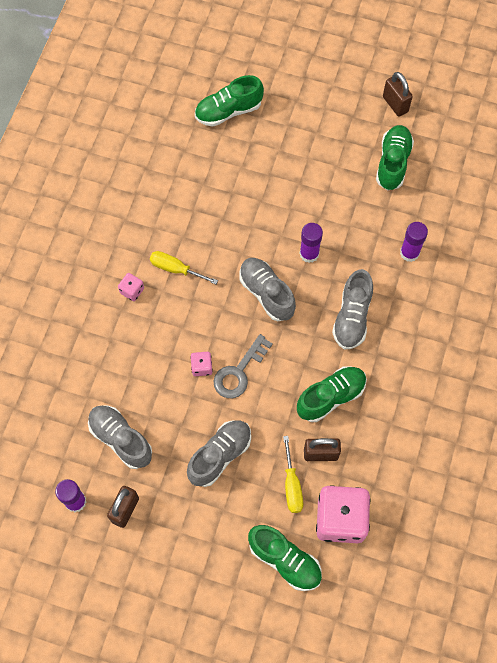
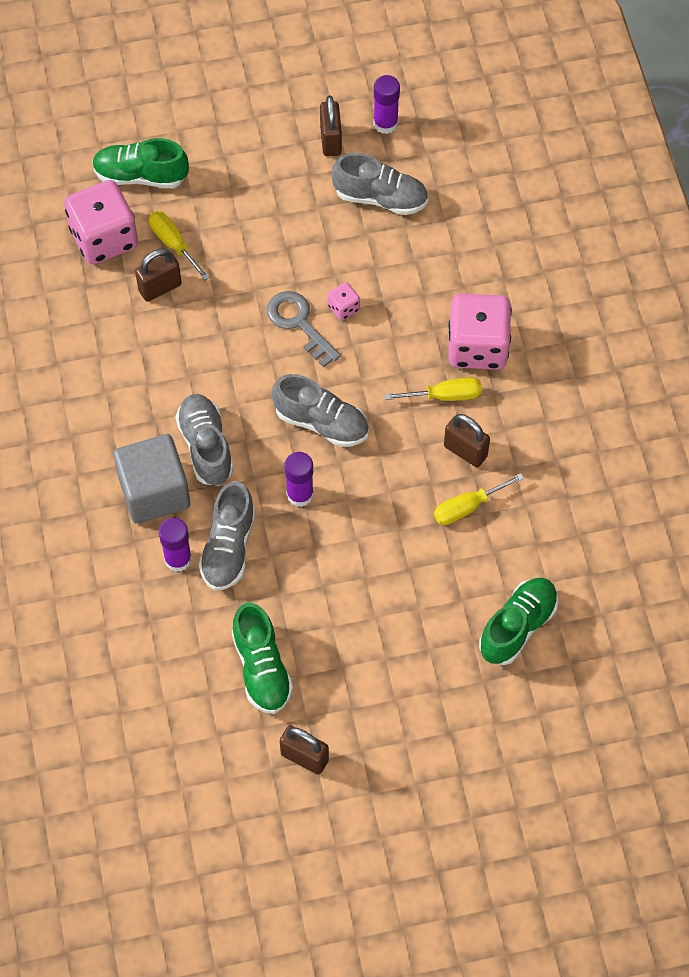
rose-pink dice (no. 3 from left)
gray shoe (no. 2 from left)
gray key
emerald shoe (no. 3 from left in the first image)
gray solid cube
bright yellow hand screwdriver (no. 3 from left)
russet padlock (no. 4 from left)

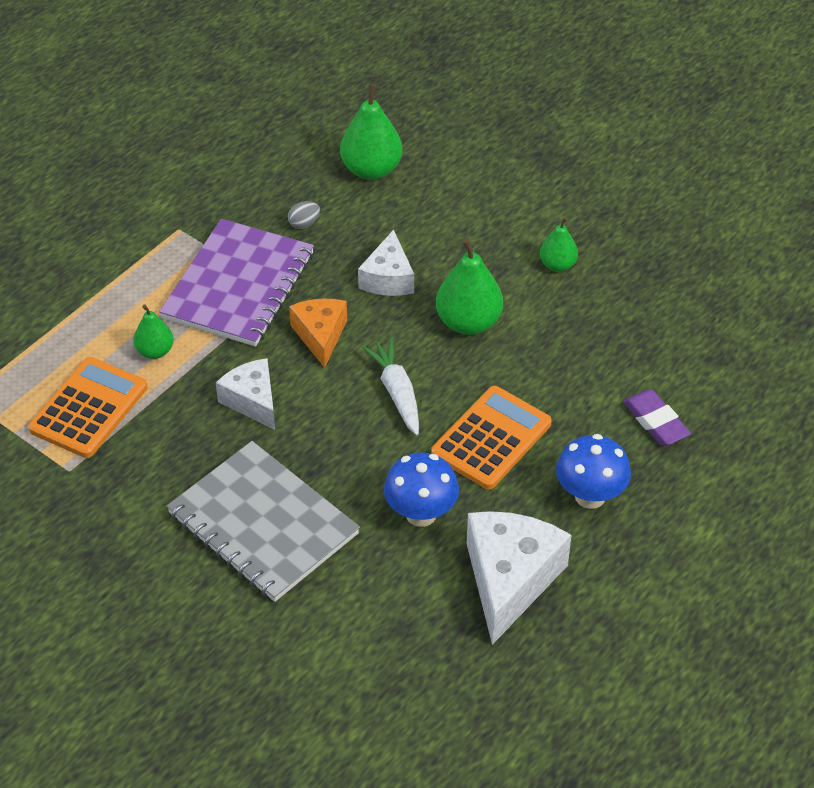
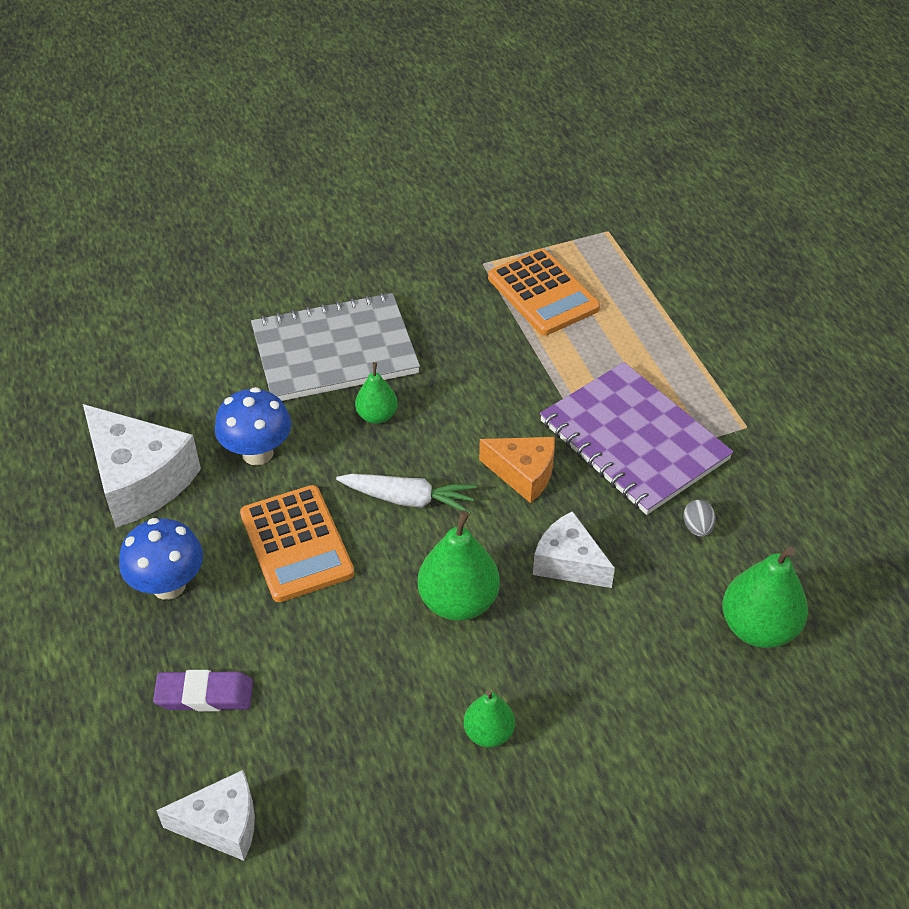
emerald pear fruit (no. 1 from left)
snow-white piece of cheese (no. 2 from left)

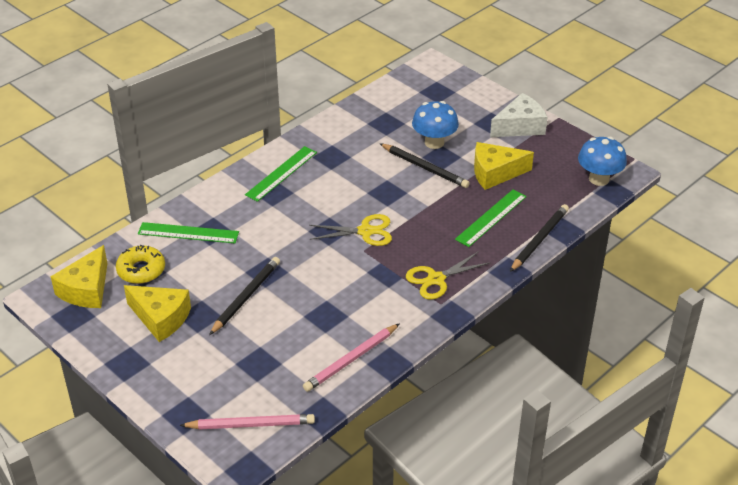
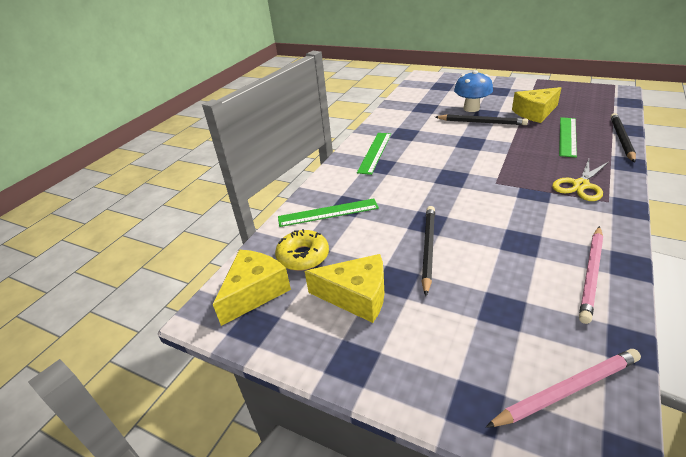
bright yellow piece of cheese (no. 1 from left)
bright yellow scissors (no. 1 from left in the first image)
snow-white piece of cheese
blue toadstool (no. 2 from left in the first image)

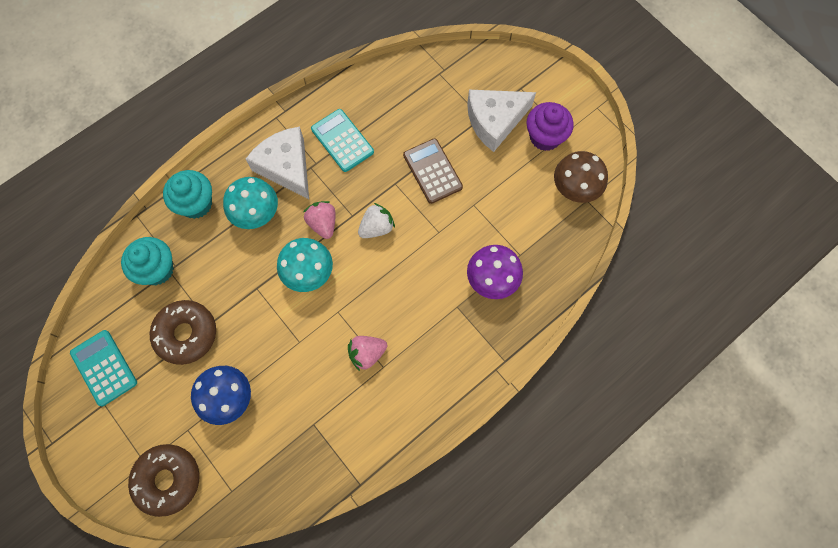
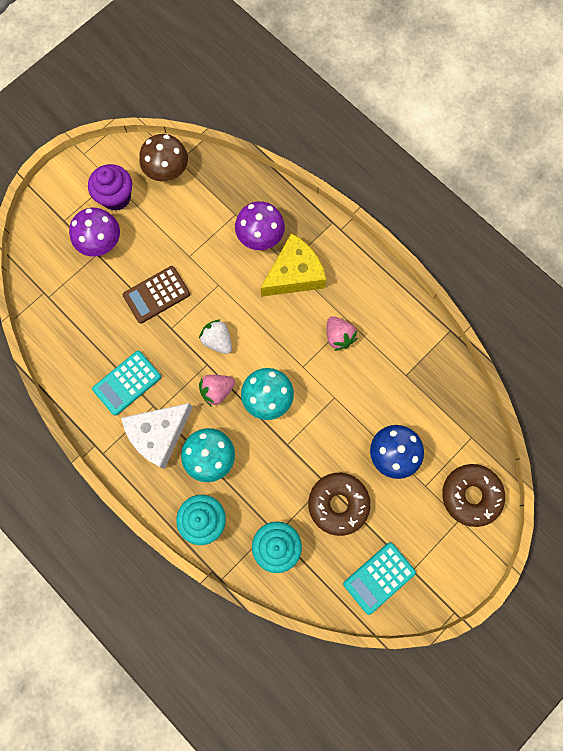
royal purple toadstool (no. 1 from left)
bright yellow piece of cheese

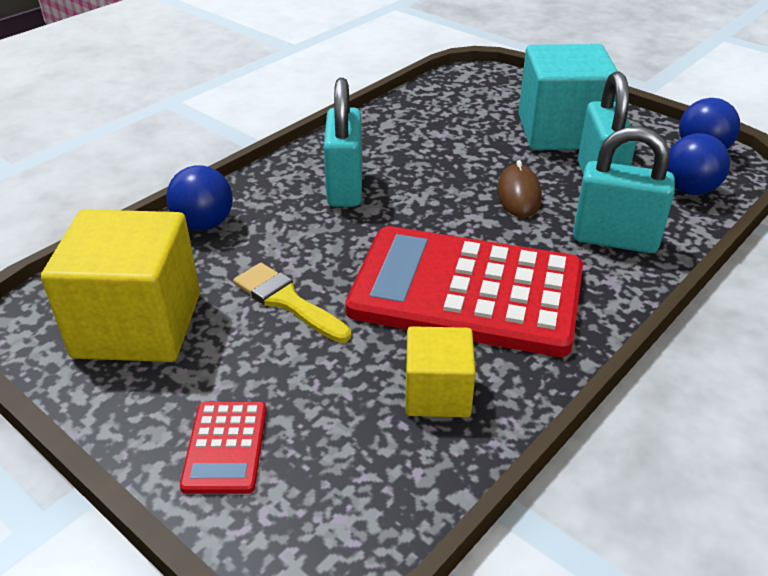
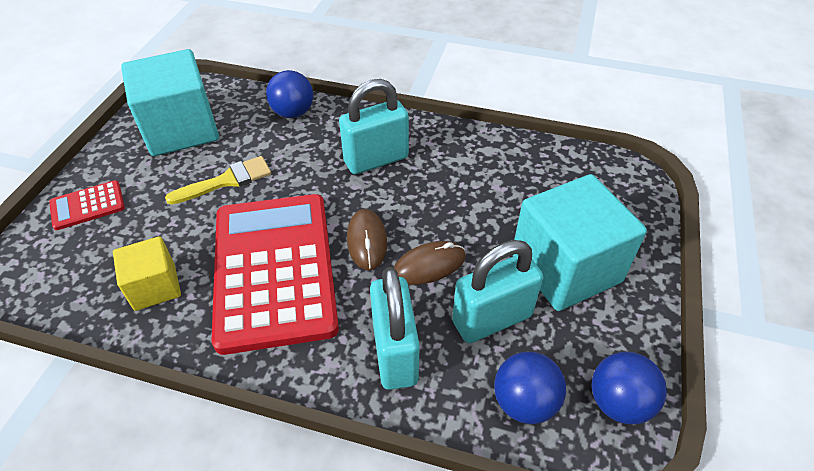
teal solid cube (no. 1 from left)
bright yellow paint brush
russet mouse (no. 1 from left)

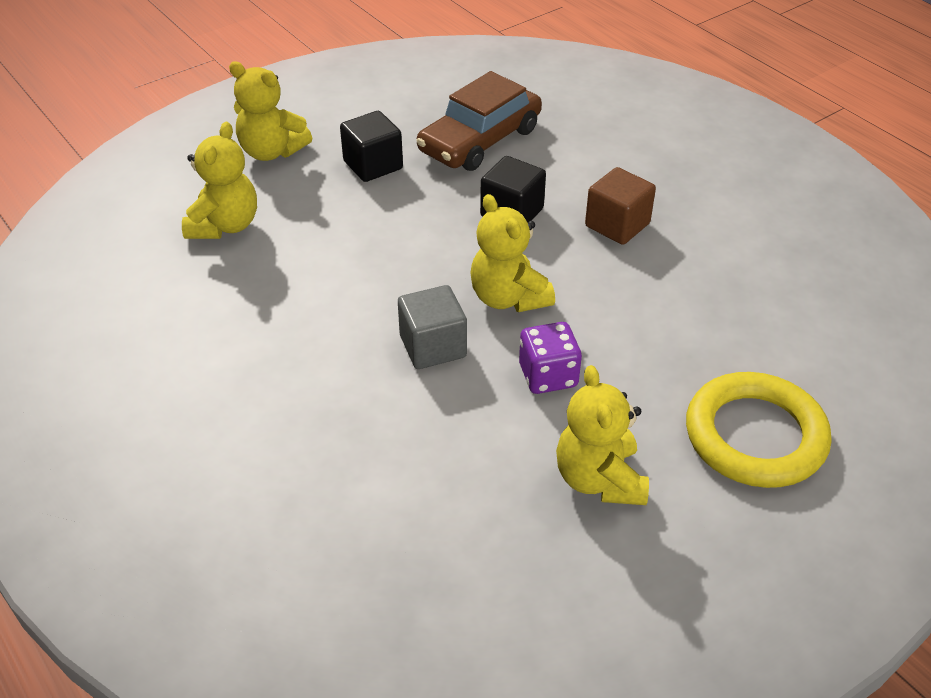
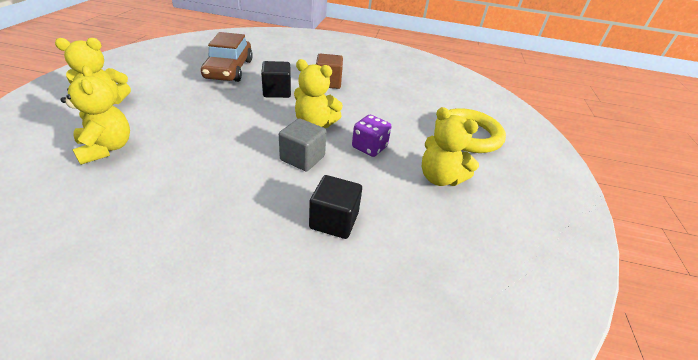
jet-black solid cube (no. 2 from left)

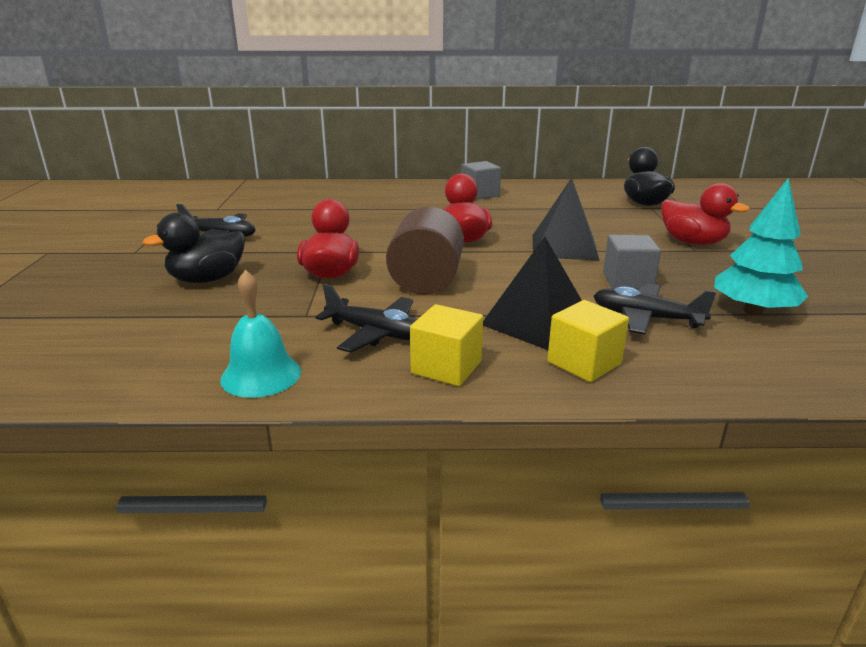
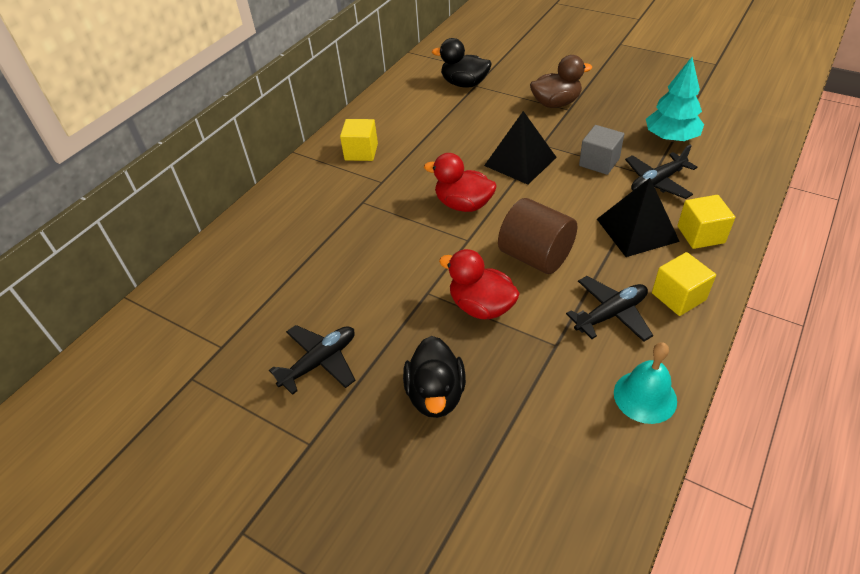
bright yellow solid cube (no. 1 from left)
russet duck

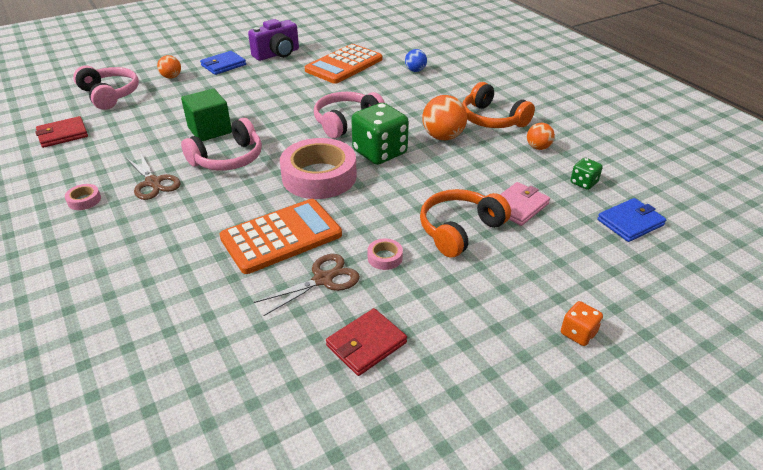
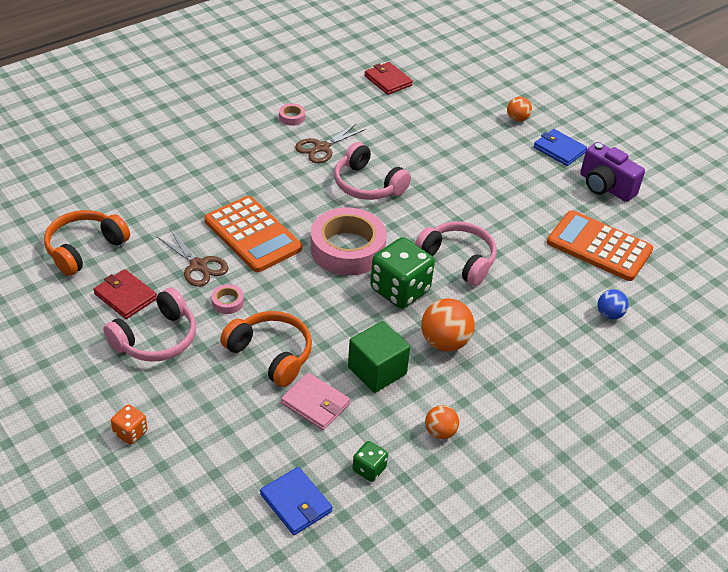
rose-pink headphones (no. 1 from left)
emerald solid cube
bright orange headphones (no. 1 from left)

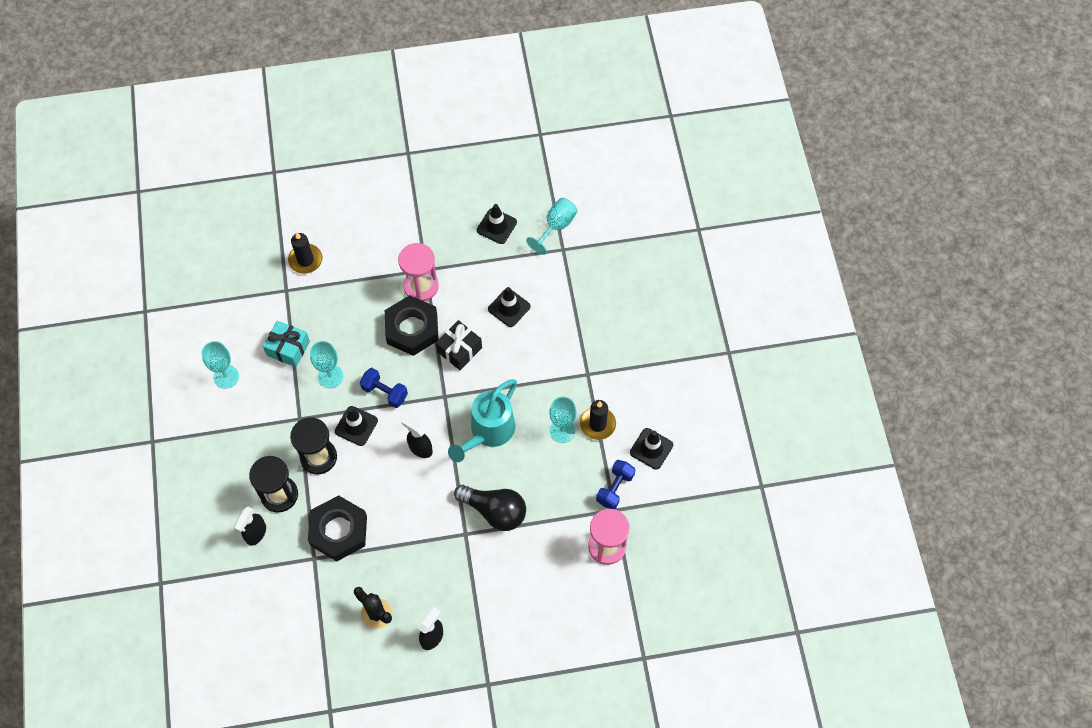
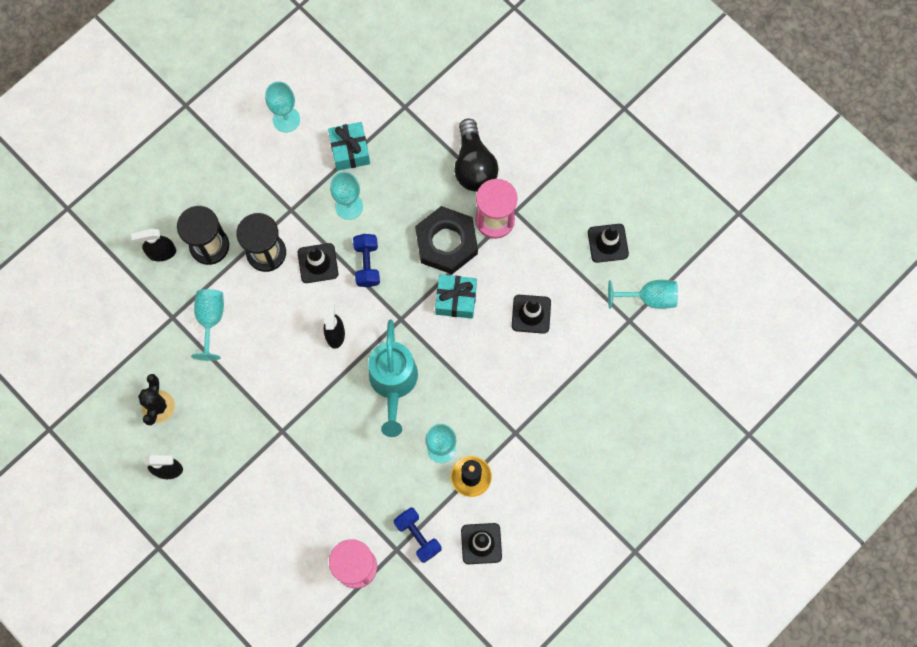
jet-black wax candle (no. 1 from left in the first image)
teal chalice (no. 1 from left)
teal gift (no. 2 from left)
teal watering can
jet-black light bulb
blue free weight (no. 2 from left)

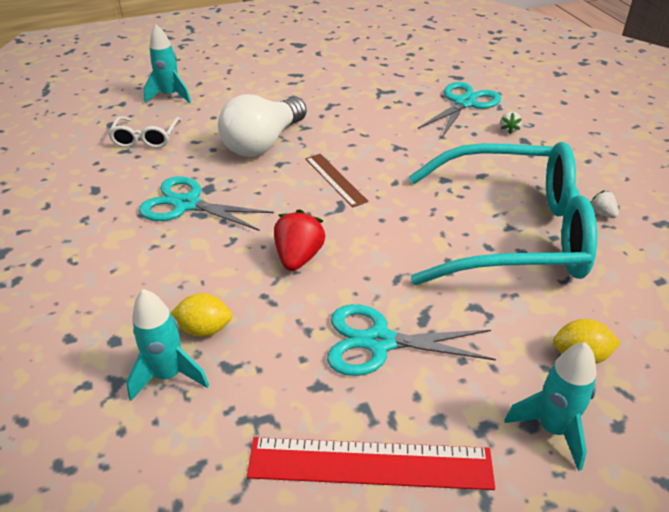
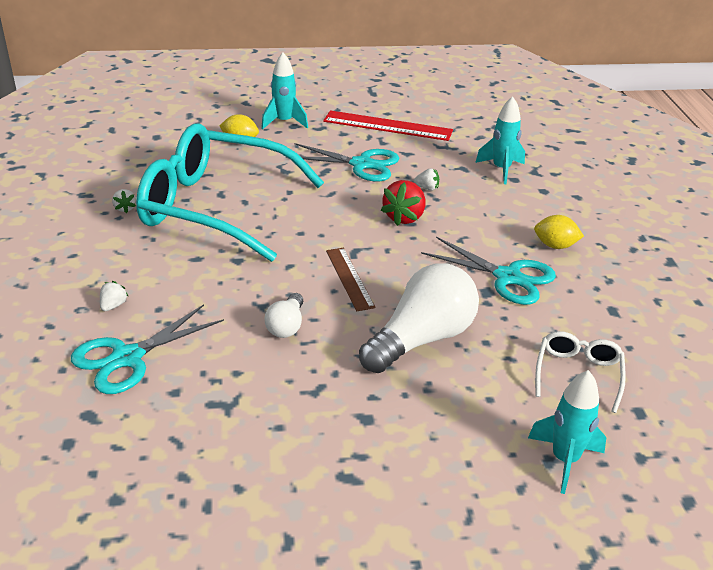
bright yellow toy lemon (no. 2 from left)
snow-white light bulb (no. 1 from left)
snow-white berry (no. 3 from left)

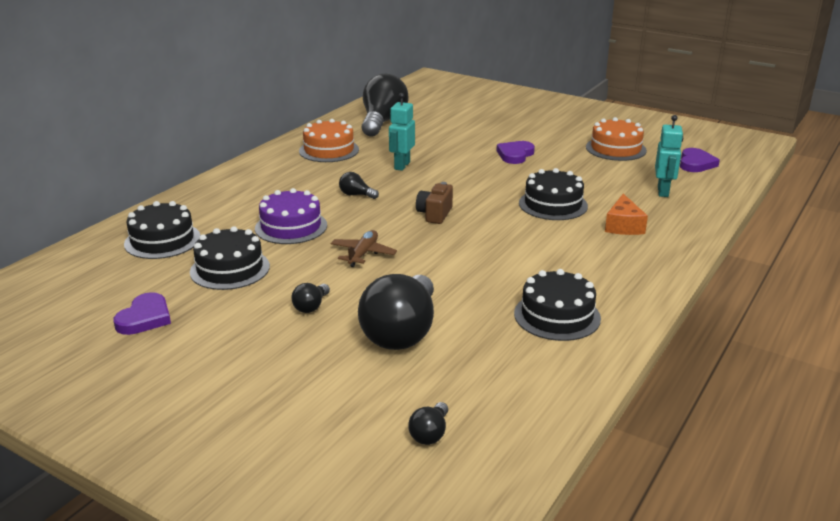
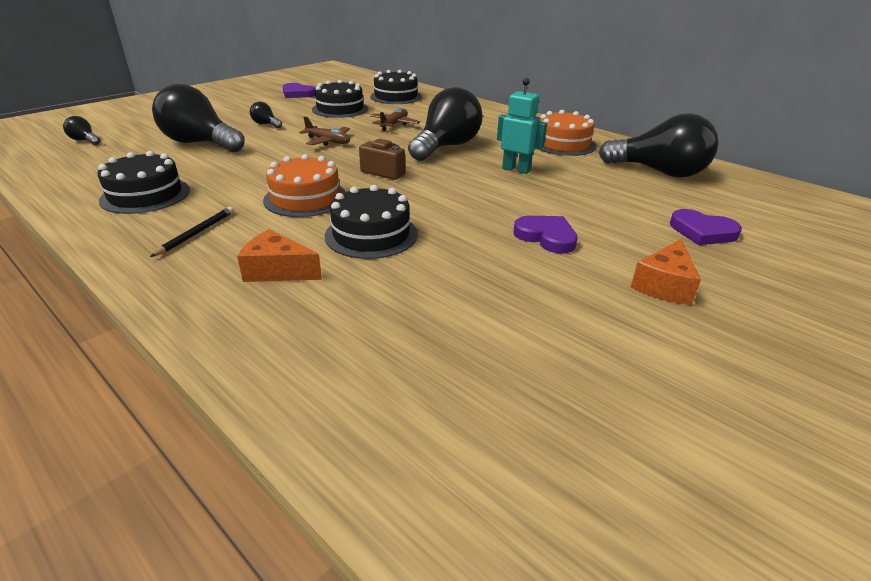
russet toy plane (no. 2 from left)
jet-black light bulb (no. 4 from left)
bright orange cake (no. 1 from left)
teal toy robot (no. 2 from left in the first image)
royal purple heart shape (no. 3 from left)
jet-black pencil
bright orange piece of cheese (no. 2 from left)

